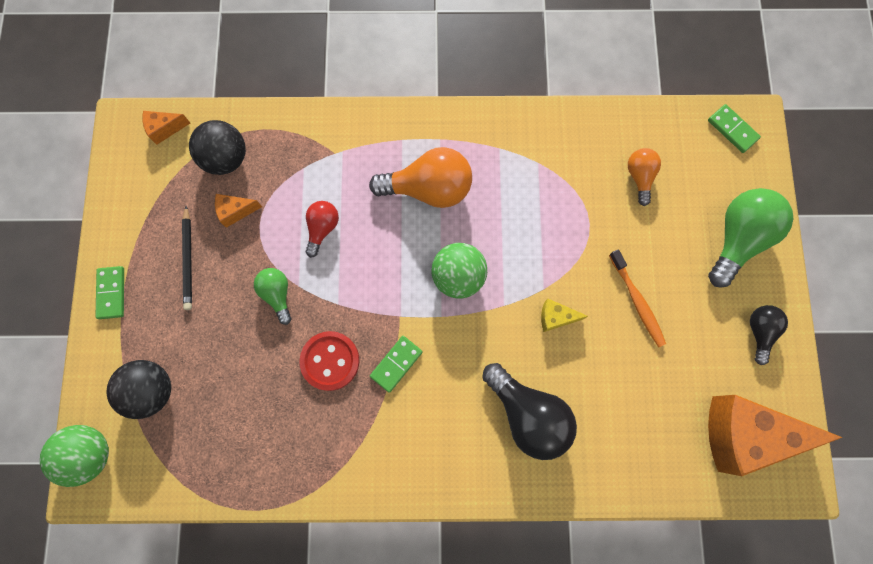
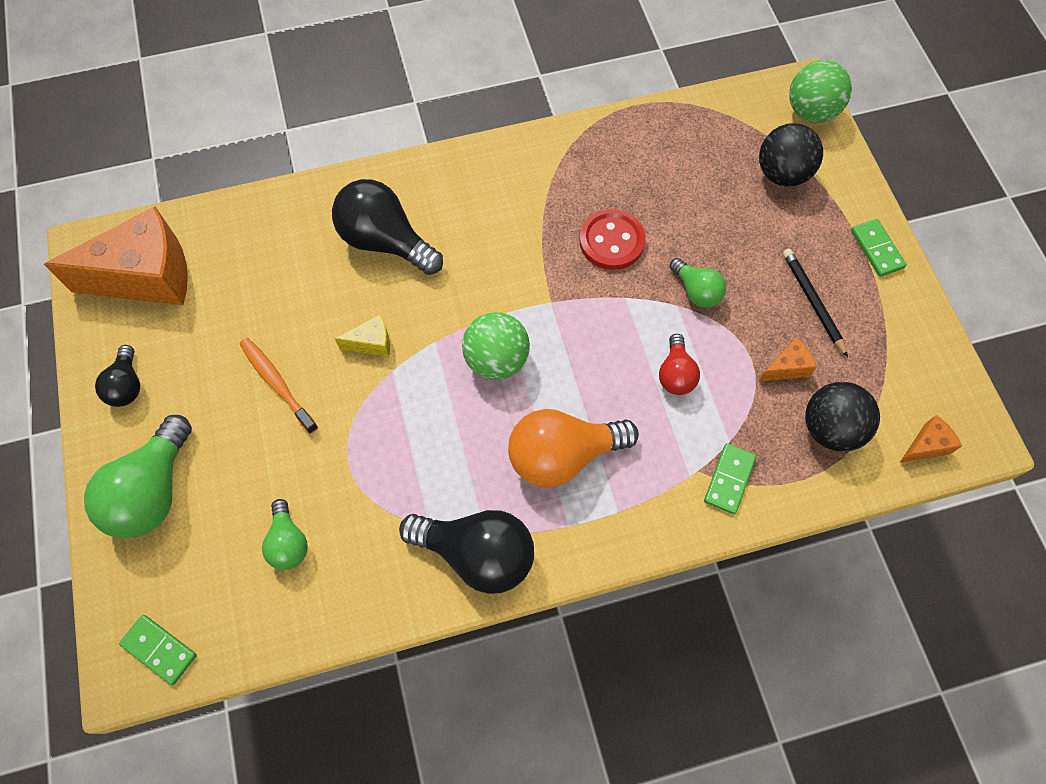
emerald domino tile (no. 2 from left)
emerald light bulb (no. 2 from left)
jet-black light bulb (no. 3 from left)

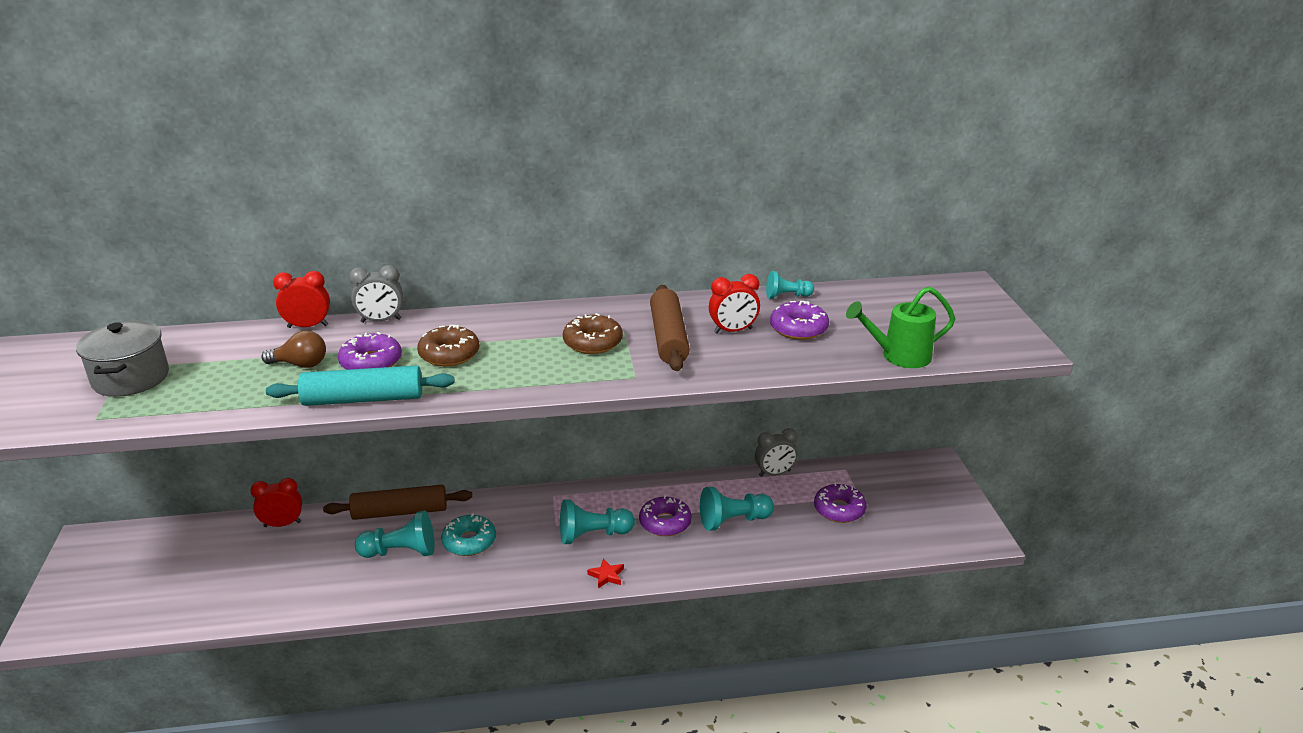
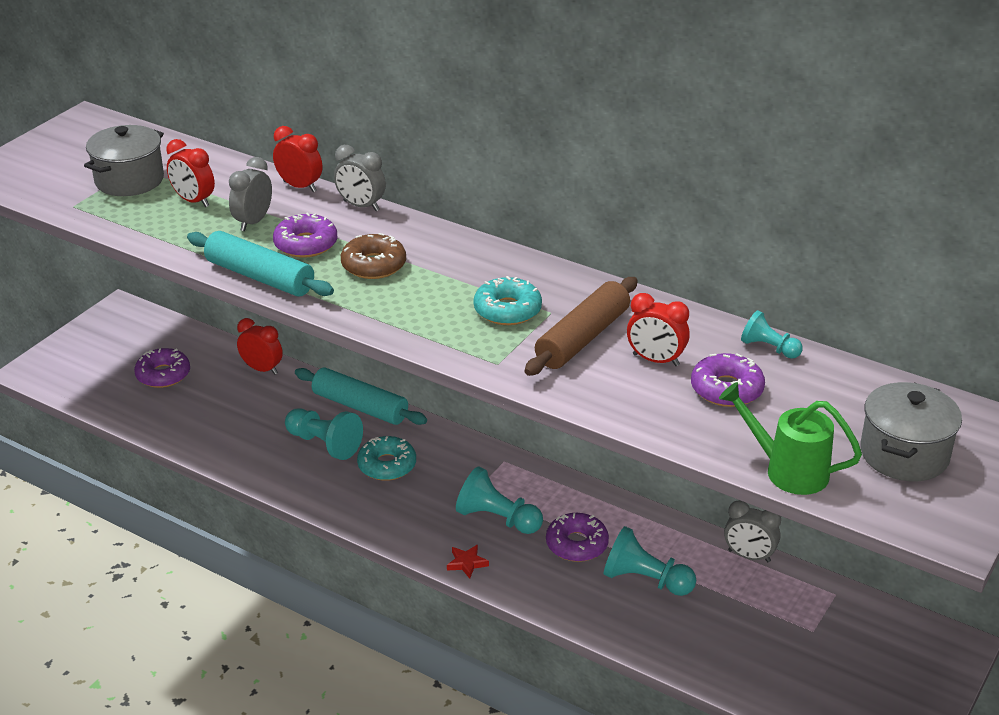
gray alarm clock (no. 1 from left)
teal dough roller (no. 2 from left)
teal donut (no. 2 from left)
royal purple donut (no. 1 from left)
red alarm clock (no. 1 from left)
gray pot (no. 2 from left)

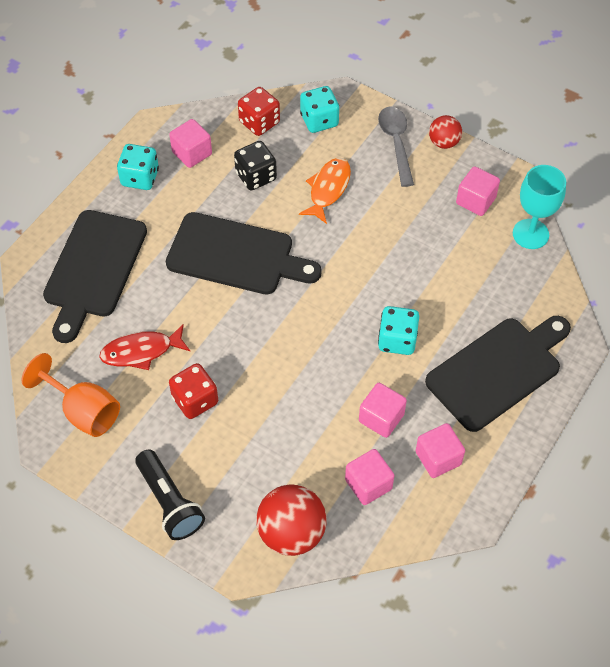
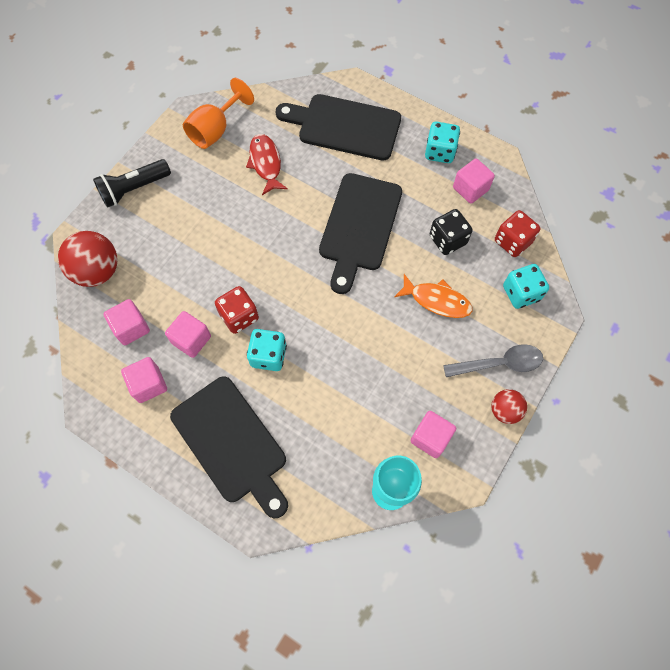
red dice (no. 1 from left)

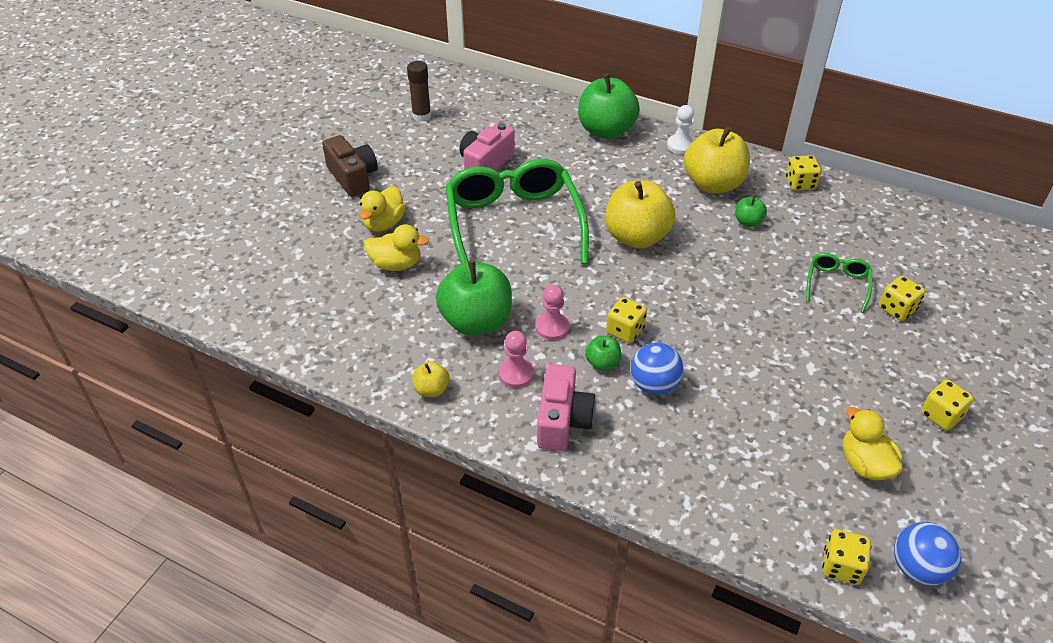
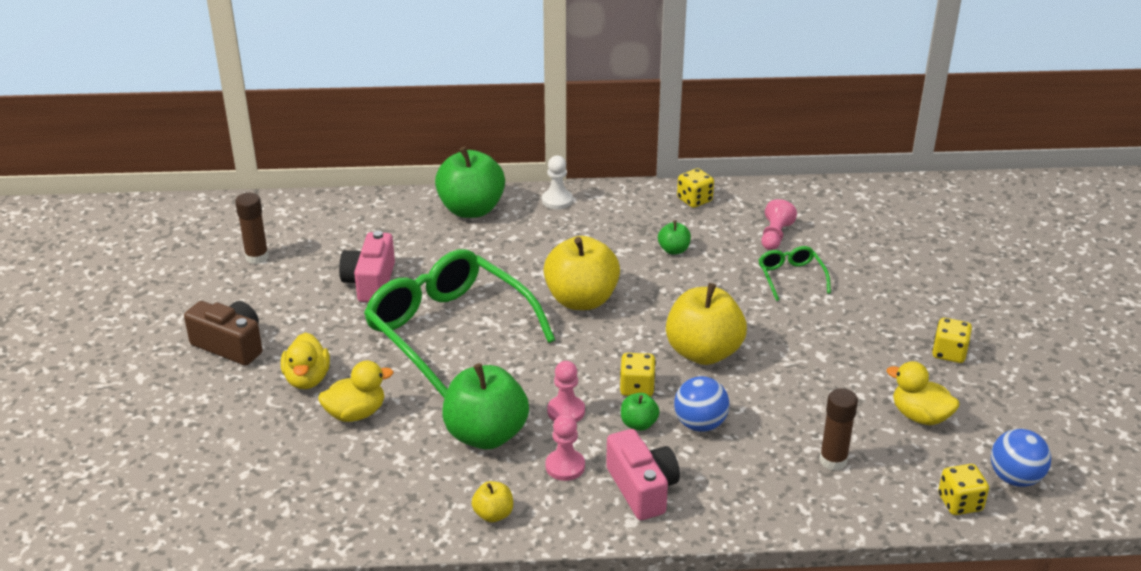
bright yellow apple fruit (no. 3 from left)
bright yellow dice (no. 4 from left in the first image)
rose-pink game pawn (no. 3 from left)
russet stick of glue (no. 2 from left)

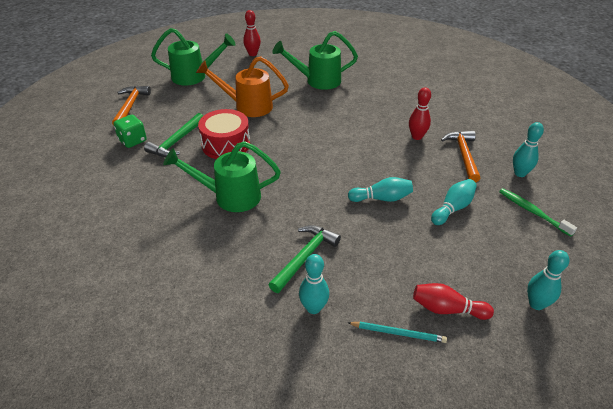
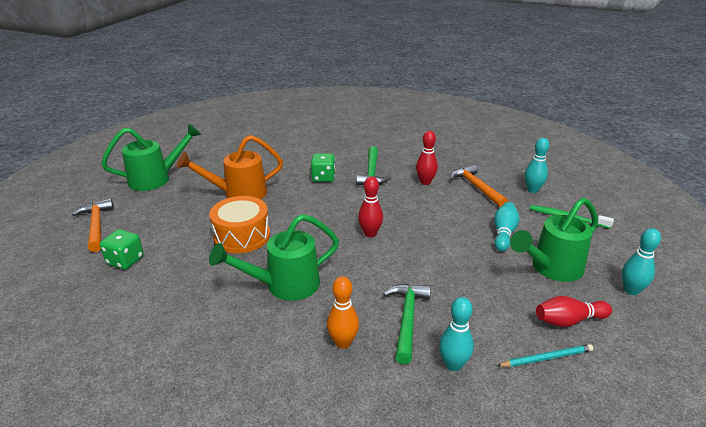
emerald hammer (no. 1 from left)
bright orange snare drum
red skittle (no. 1 from left)
emerald watering can (no. 3 from left)
teal skittle (no. 2 from left in the first image)
emerald dice (no. 2 from left)
bright orange skittle

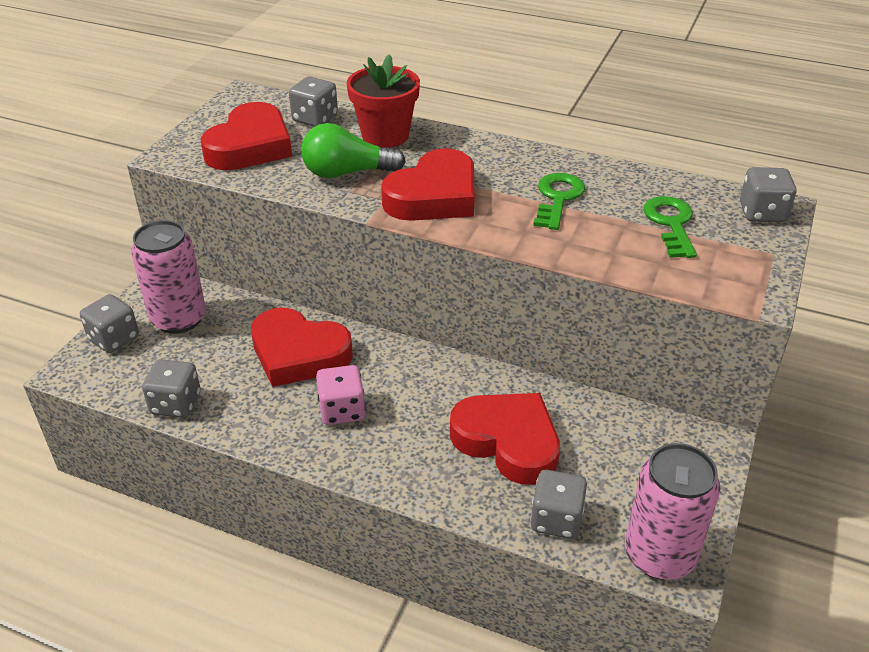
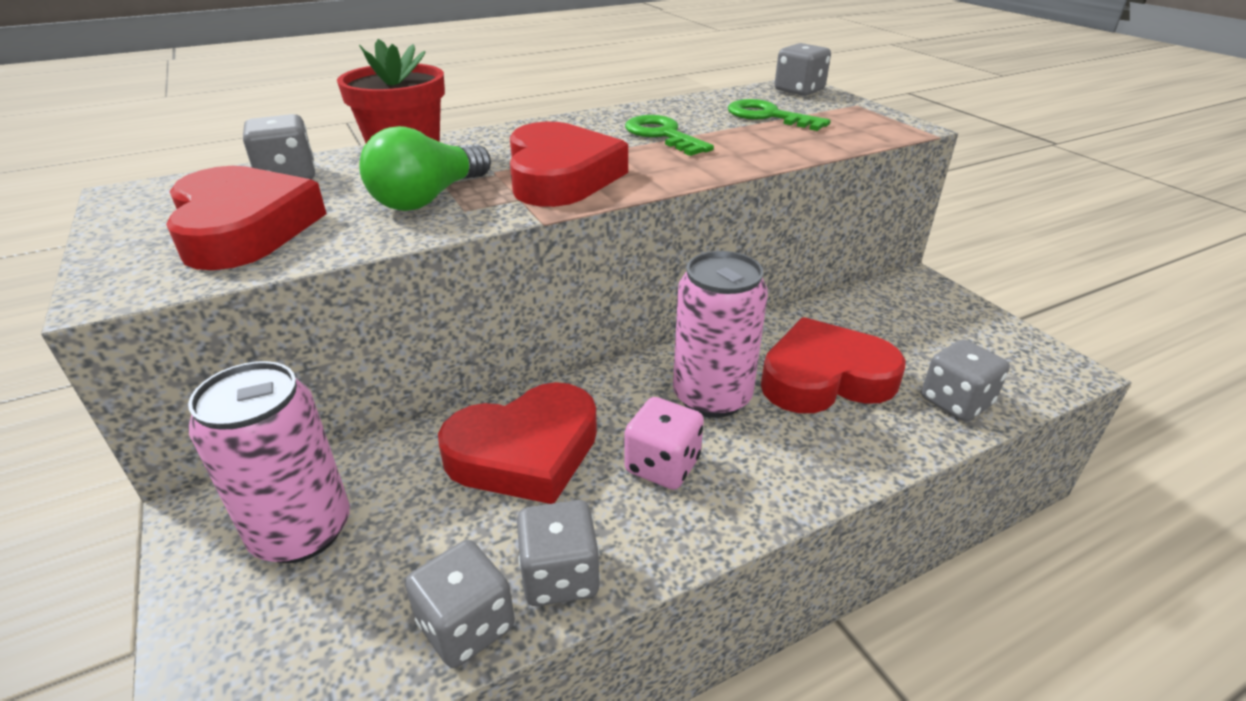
gray dice (no. 3 from left)
rose-pink soda can (no. 2 from left)

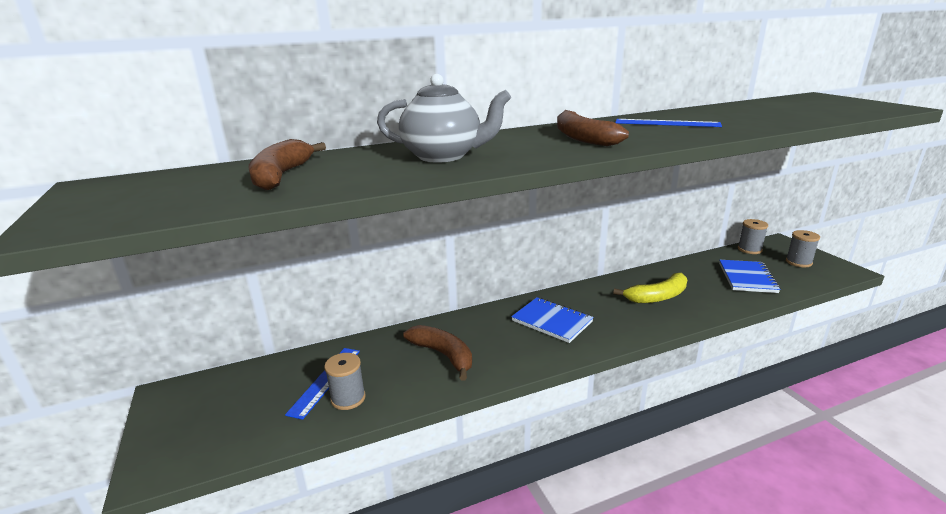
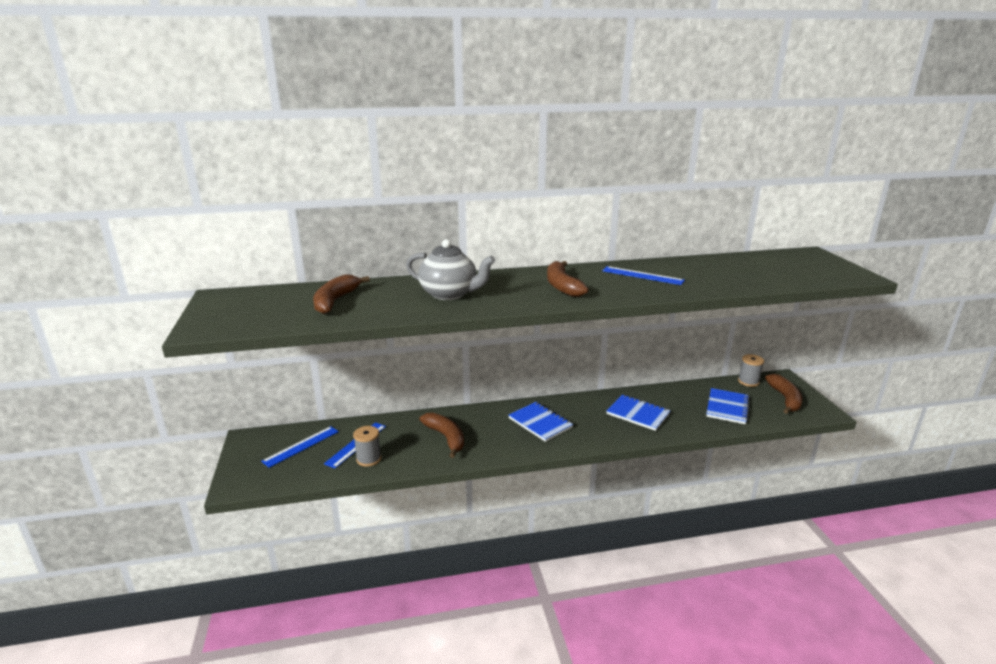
blue exercise book (no. 2 from left)
russet banana fruit (no. 4 from left)
blue straightedge (no. 1 from left)

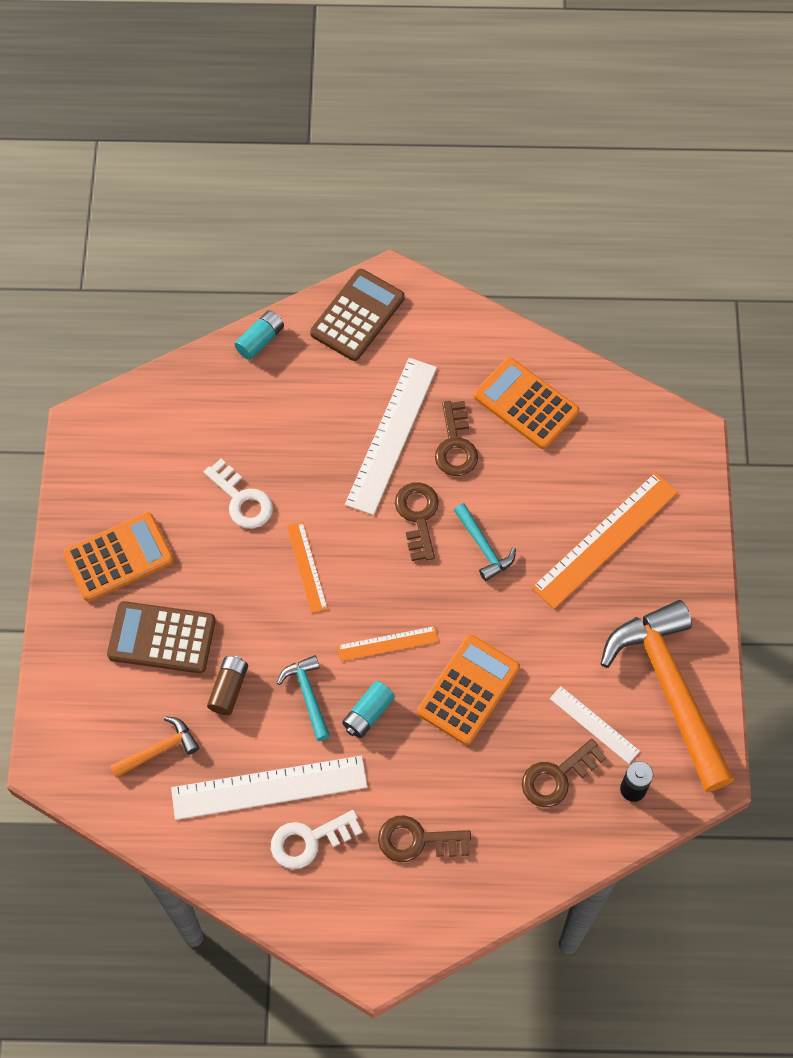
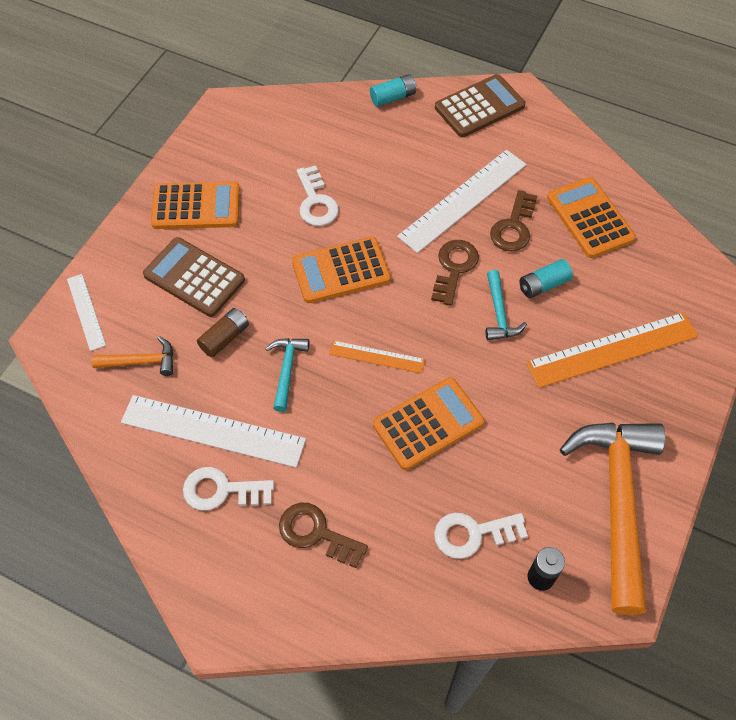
bright orange calculator (no. 2 from left)
teal AA battery (no. 2 from left)
snow-white key (no. 3 from left)
snow-white straightedge (no. 1 from left)

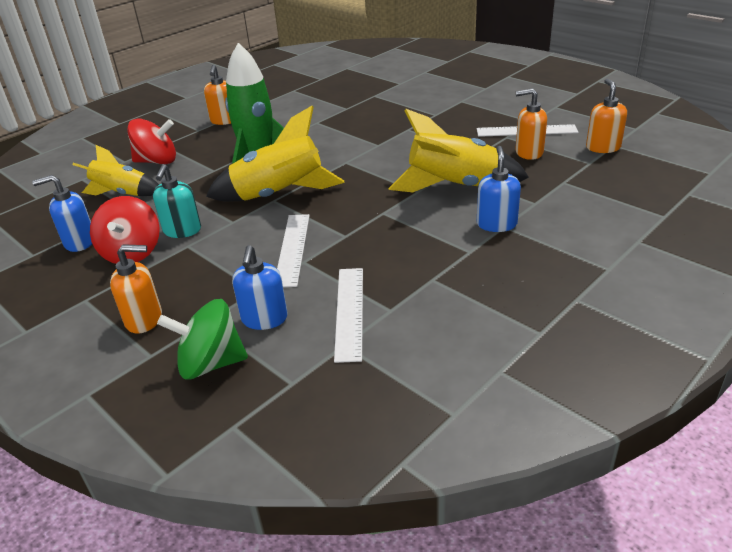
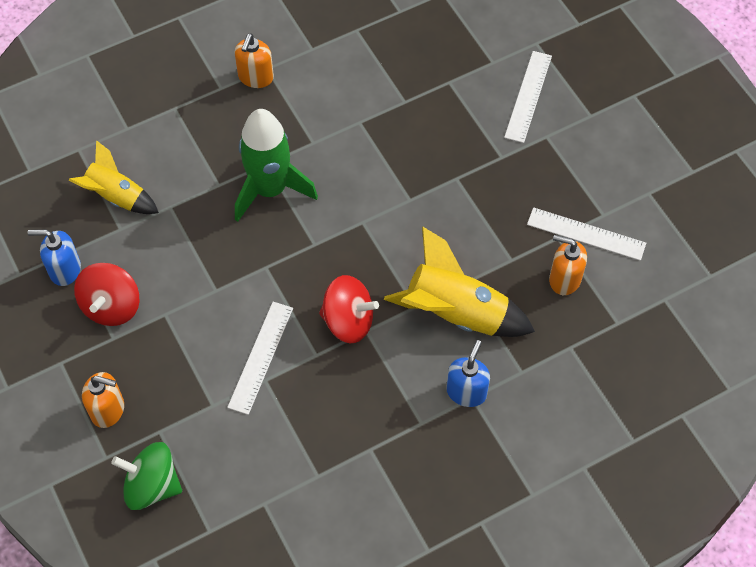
red toy top (no. 2 from left)
teal soap dispenser
bright yellow spaceship (no. 2 from left in the first image)
blue soap dispenser (no. 2 from left in the first image)
snow-white straightedge (no. 2 from left)
bright orange soap dispenser (no. 4 from left in the first image)

